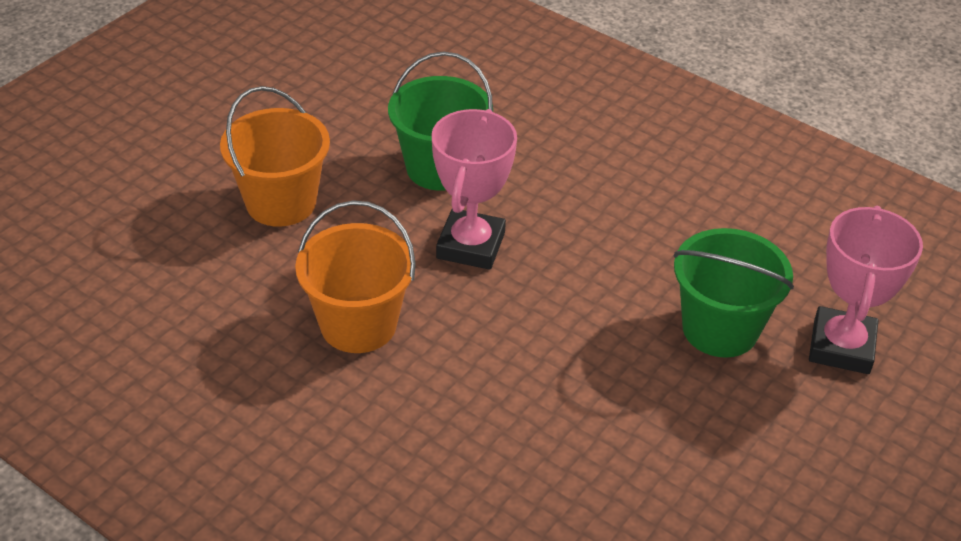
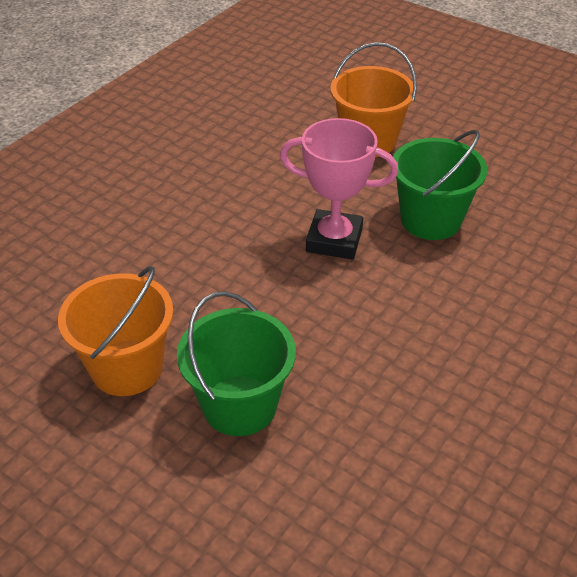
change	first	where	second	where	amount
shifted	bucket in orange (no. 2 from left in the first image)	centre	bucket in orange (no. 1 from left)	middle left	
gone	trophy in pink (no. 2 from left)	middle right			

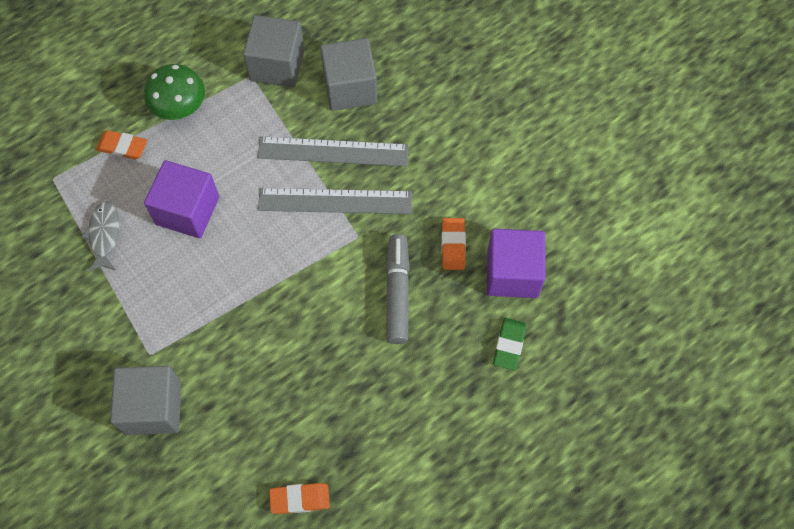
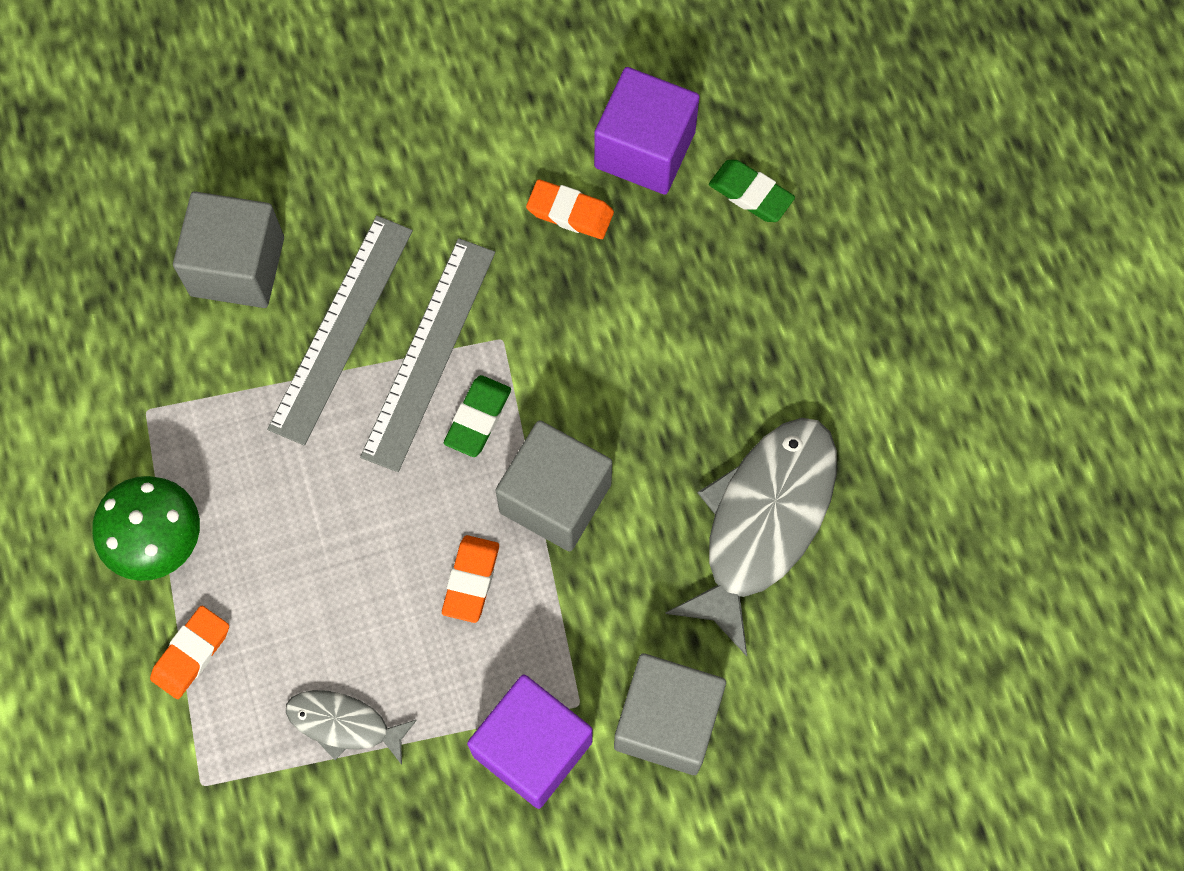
change	first	where	second	where	amount
shifted	eraser in orange (no. 2 from left)	bottom centre		centre	
new			eraser in green (no. 1 from left)	centre	
shifted	cube in purple (no. 1 from left)	middle left		bottom centre	
shifted	cube in grey (no. 2 from left)	top centre		centre	
new			fish in grey (no. 2 from left)	centre	
gone	marker in grey	centre			

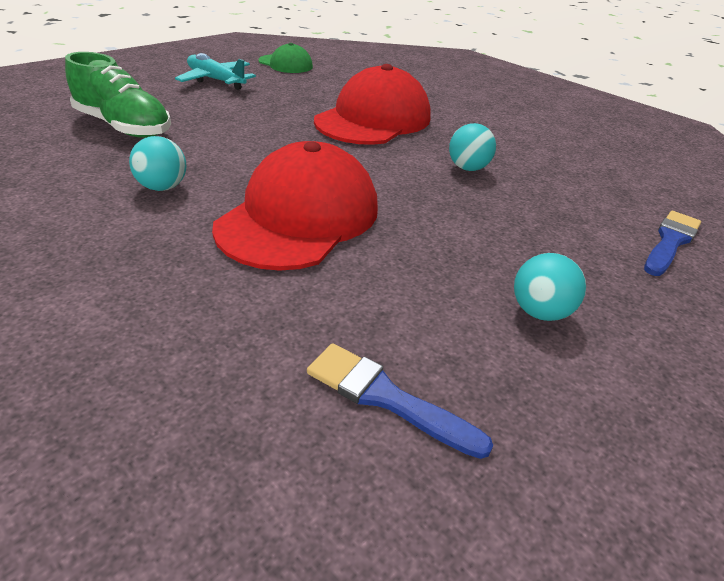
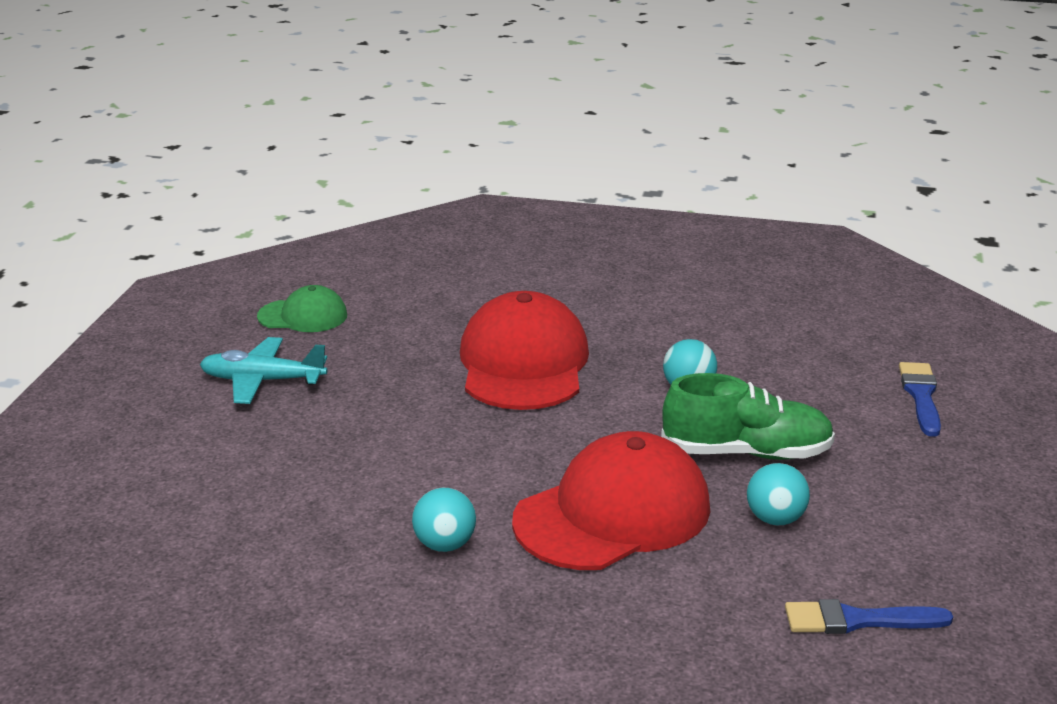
change	first	where	second	where	amount
rotated	cap in red (no. 1 from left in the first image)	centre	cap in red (no. 2 from left)	bottom centre	60 degrees clockwise
shifted	shoe in green	top left		middle right	
shifted	ball in turquoise (no. 3 from left)	middle right		bottom right	

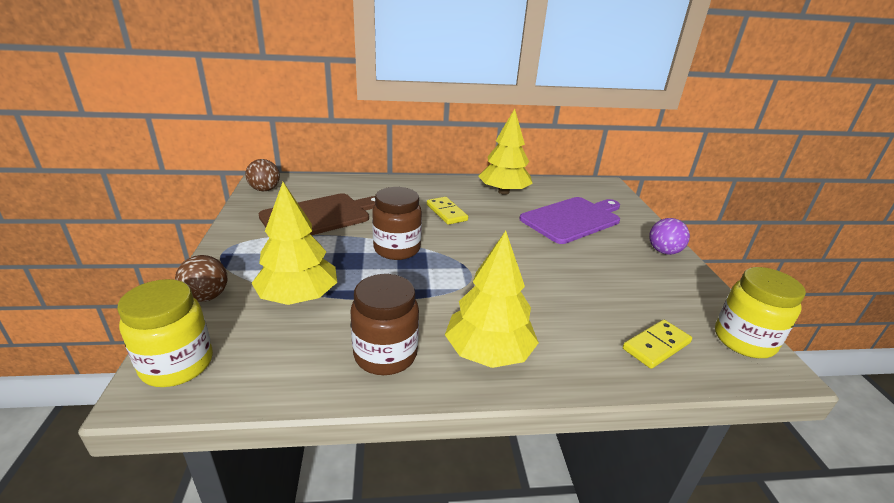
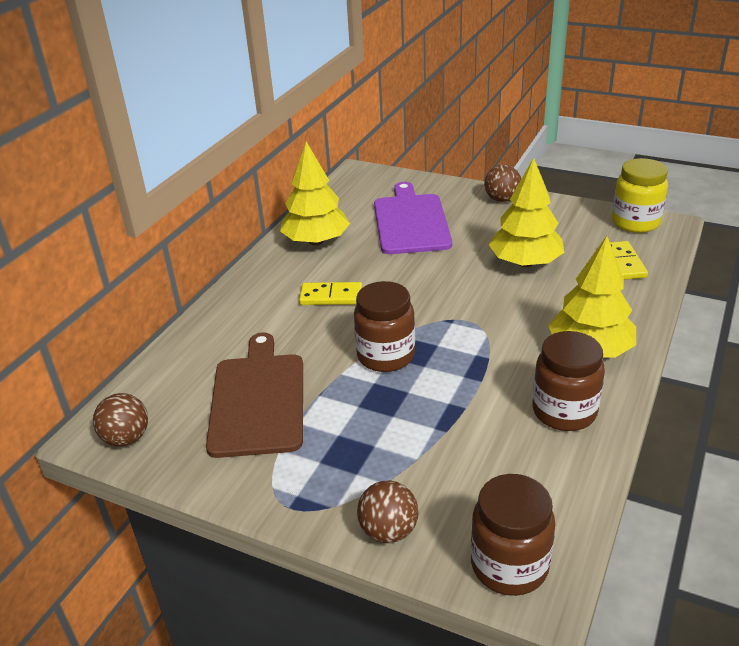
change	first	where	second	where	amount
repainted	jar in yellow (no. 1 from left)	middle left	jar in brown (no. 2 from left)	bottom right	
repainted	ball in purple	middle right	ball in brown (no. 3 from left)	top right	
shifted	tree in yellow (no. 1 from left in the first image)	middle left	tree in yellow (no. 2 from left)	top right	

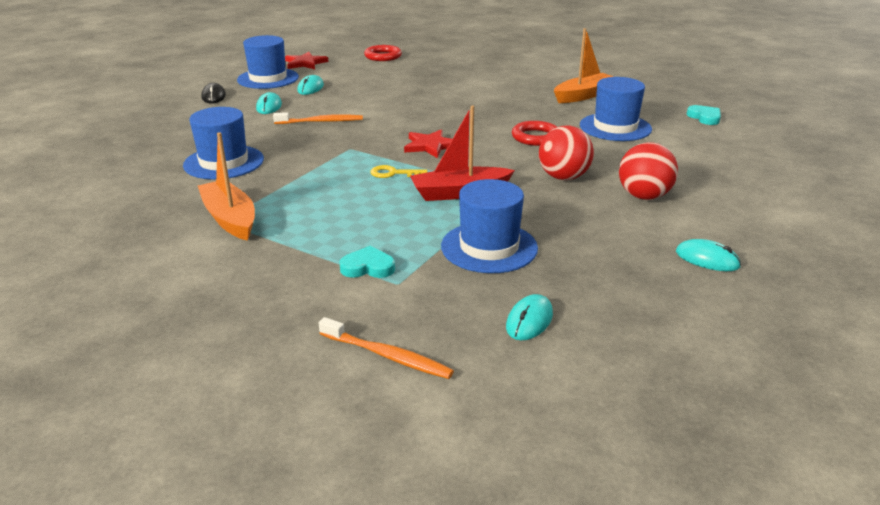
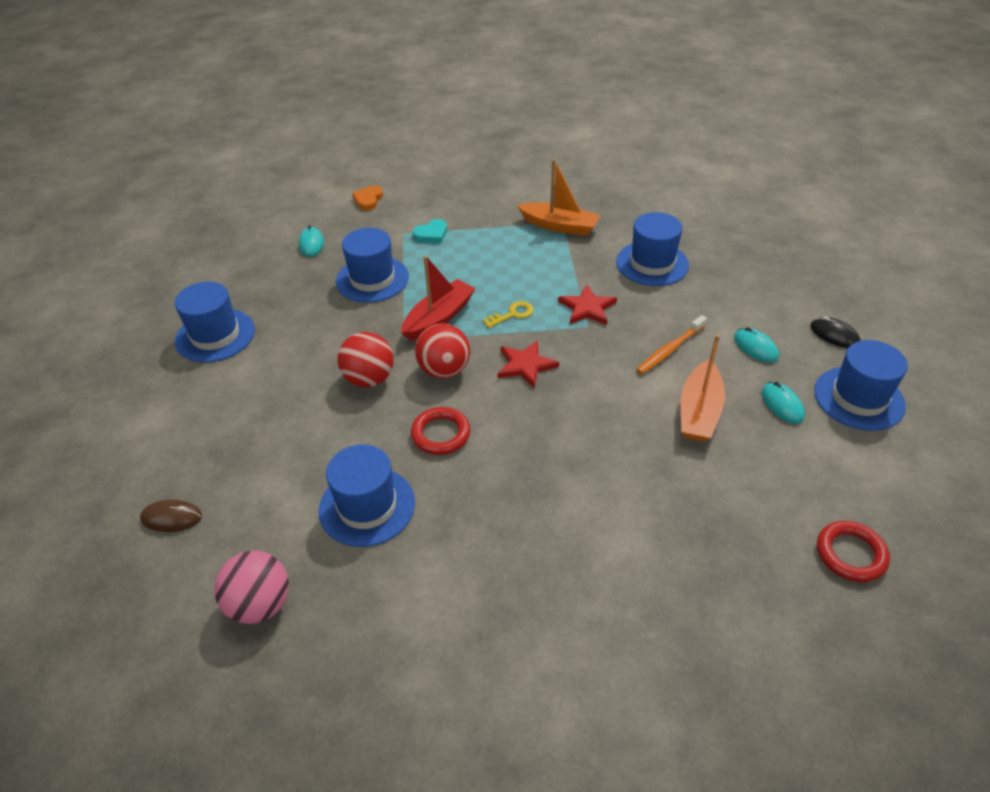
change	first	where	second	where	amount
new			mouse in brown	middle left	
swapped	mouse in turquoise (no. 4 from left)	middle right	hat in blue (no. 1 from left)	middle left	
swapped	heart in turquoise (no. 2 from left)	top right	ball in pink	bottom left	
swapped	toothbrush in orange (no. 2 from left)	bottom centre	heart in orange	top centre	
shifted	ball in red (no. 2 from left)	middle right		centre	
shifted	star in red (no. 1 from left in the first image)	top centre	star in red (no. 2 from left)	centre	
shifted	boat in orange (no. 2 from left)	top centre		middle right	

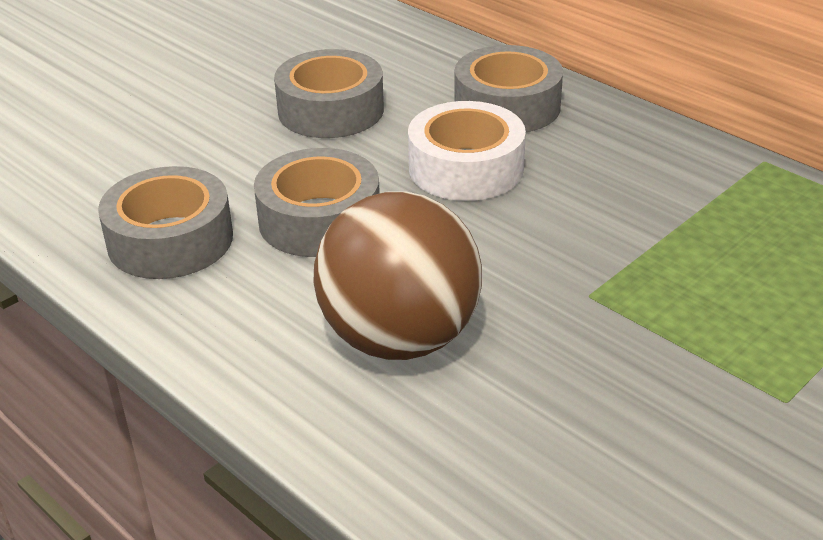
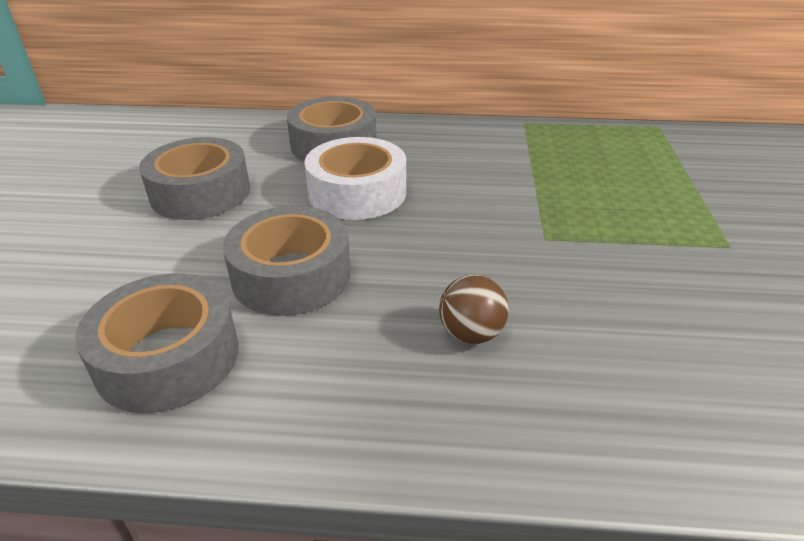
change	first	where	second	where	amount
scaled	ball in brown	centre		centre	x0.43

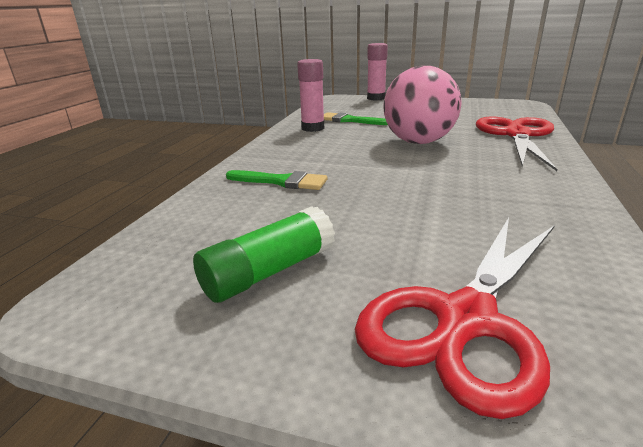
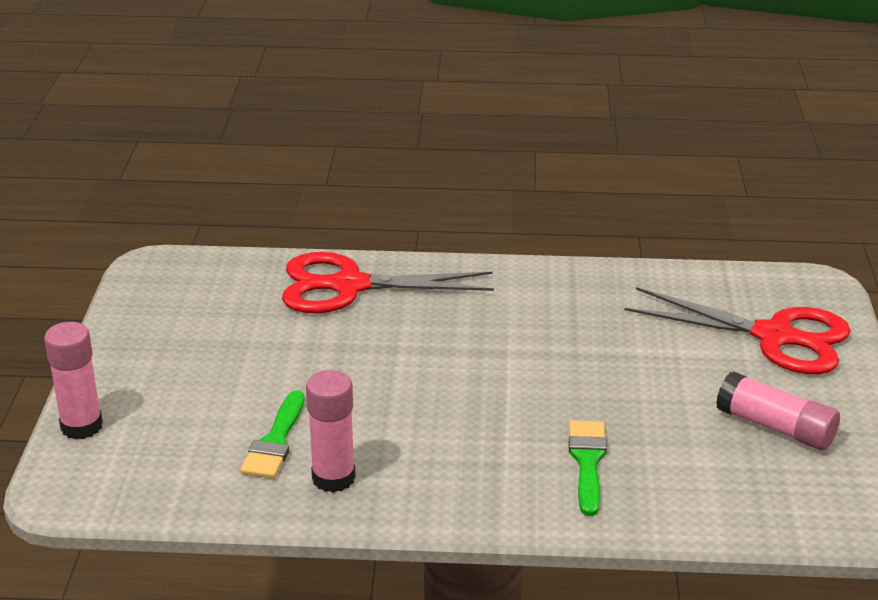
change	first	where	second	where	amount
repainted	glue stick in green	centre	glue stick in pink (no. 3 from left)	bottom right	
gone	ball in pink	top centre			

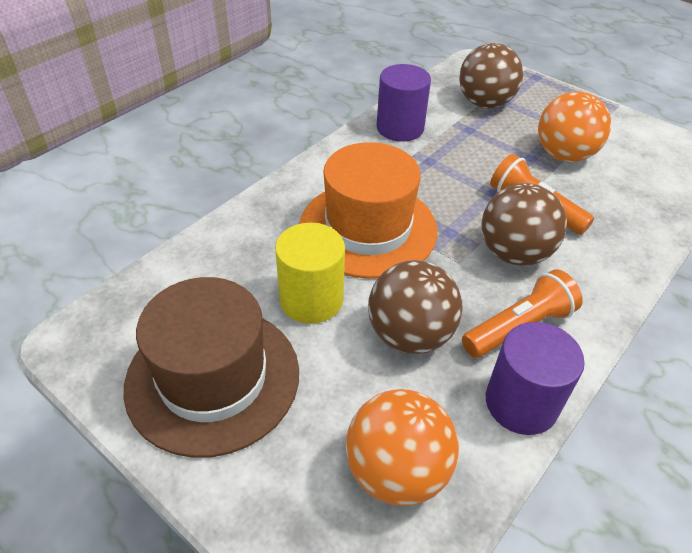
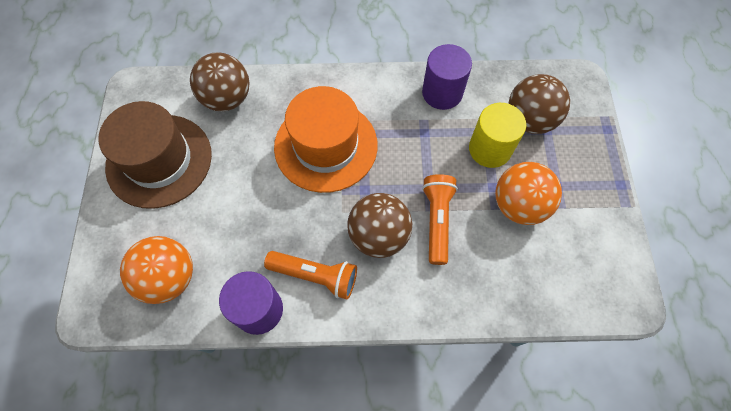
change	first	where	second	where	amount
shifted	ball in brown (no. 1 from left)	centre		top left	
shifted	cylinder in yellow	centre		top right	

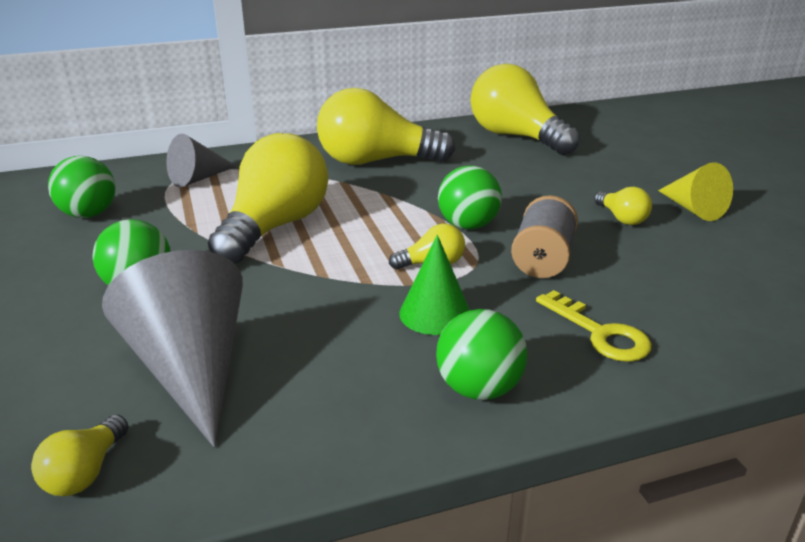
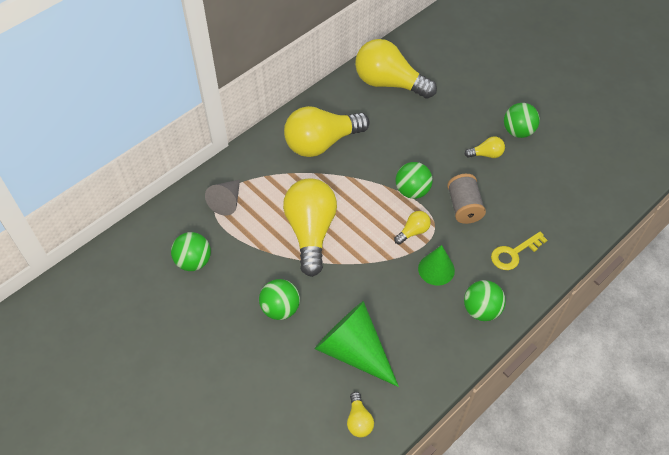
change	first	where	second	where	amount
repainted	cone in grey (no. 1 from left)	middle left	cone in green (no. 1 from left)	bottom centre	
rotated	light bulb in yellow (no. 6 from left)	middle right		top right	45 degrees counterclockwise
rotated	key in yellow	middle right		middle right	120 degrees clockwise
swapped	cone in yellow	middle right	ball in green (no. 5 from left)	top right	

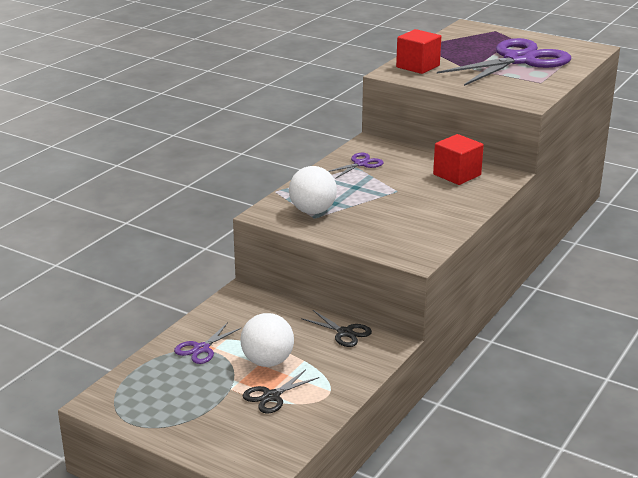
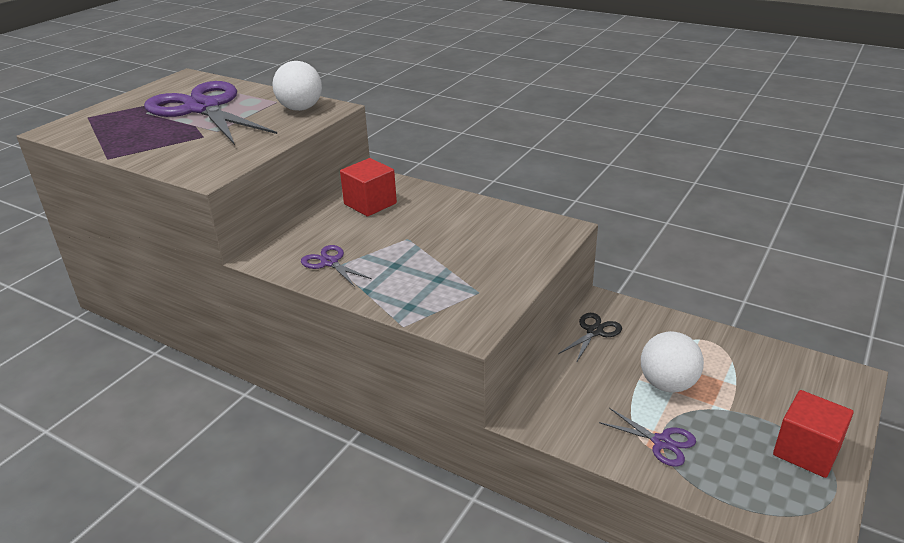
change	first	where	second	where	amount
shifted	ball in white (no. 2 from left in the first image)	centre	ball in white (no. 1 from left)	top left	
shifted	cube in red (no. 1 from left in the first image)	top centre	cube in red (no. 2 from left)	bottom right	
gone	scissors in black (no. 1 from left)	bottom centre			

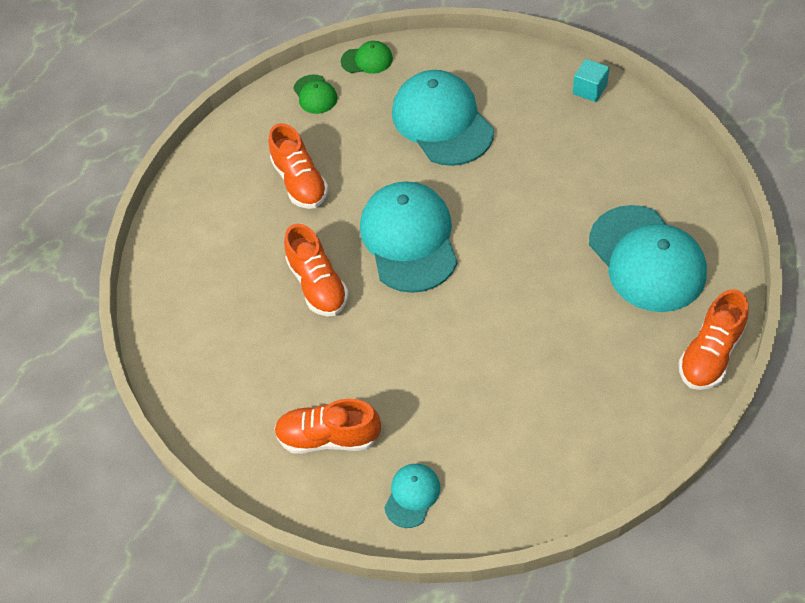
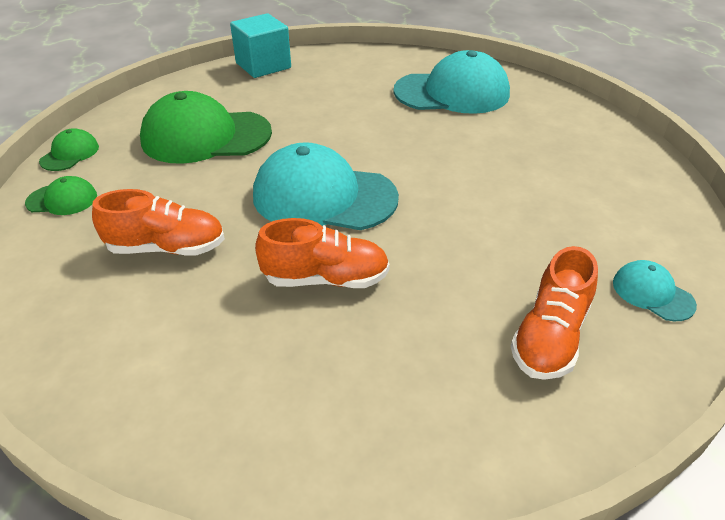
change	first	where	second	where	amount
repainted	cap in turquoise (no. 3 from left)	top centre	cap in green (no. 3 from left)	top left	
scaled	cube in turquoise	top right		top centre	x1.74
gone	shoe in orange (no. 4 from left)	middle right			

